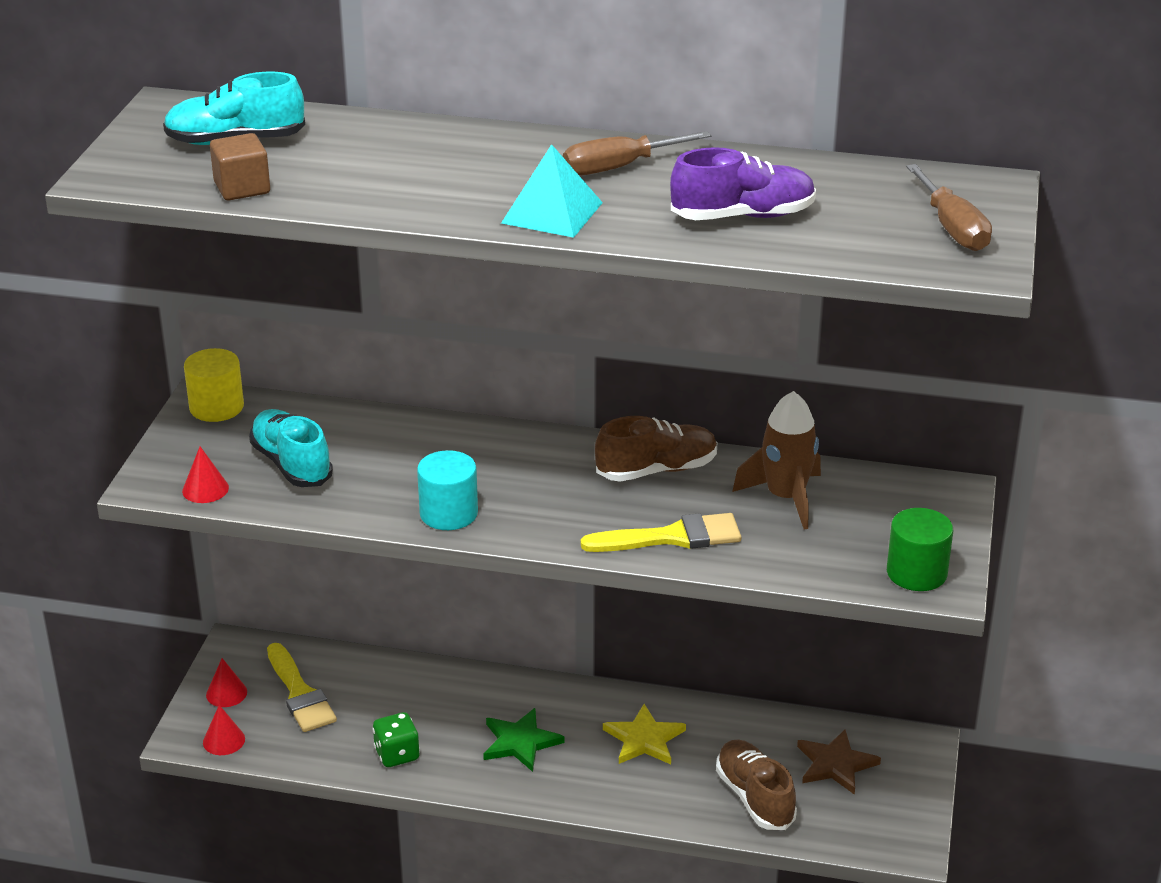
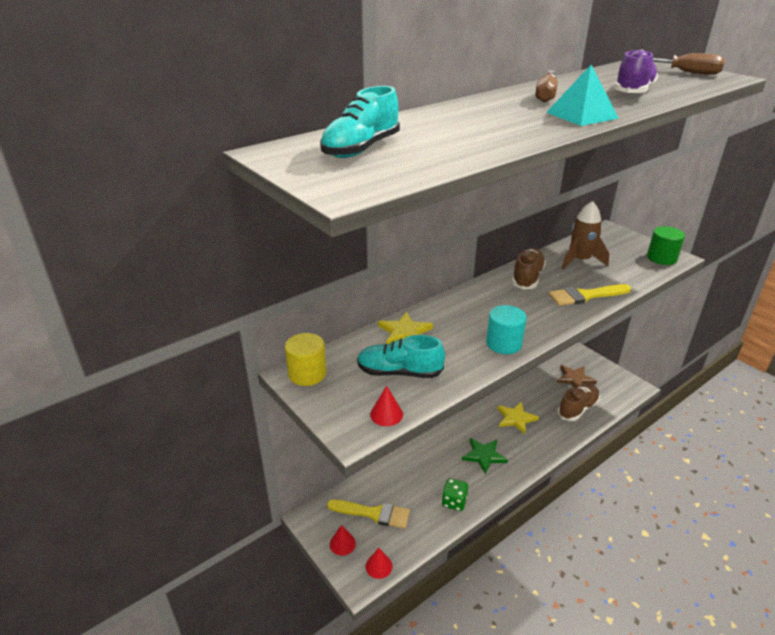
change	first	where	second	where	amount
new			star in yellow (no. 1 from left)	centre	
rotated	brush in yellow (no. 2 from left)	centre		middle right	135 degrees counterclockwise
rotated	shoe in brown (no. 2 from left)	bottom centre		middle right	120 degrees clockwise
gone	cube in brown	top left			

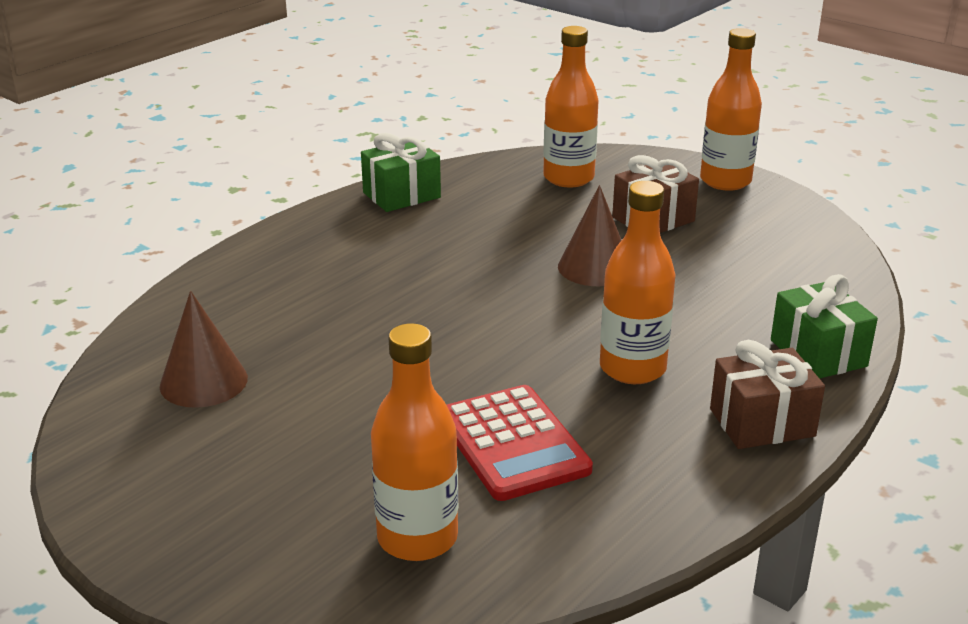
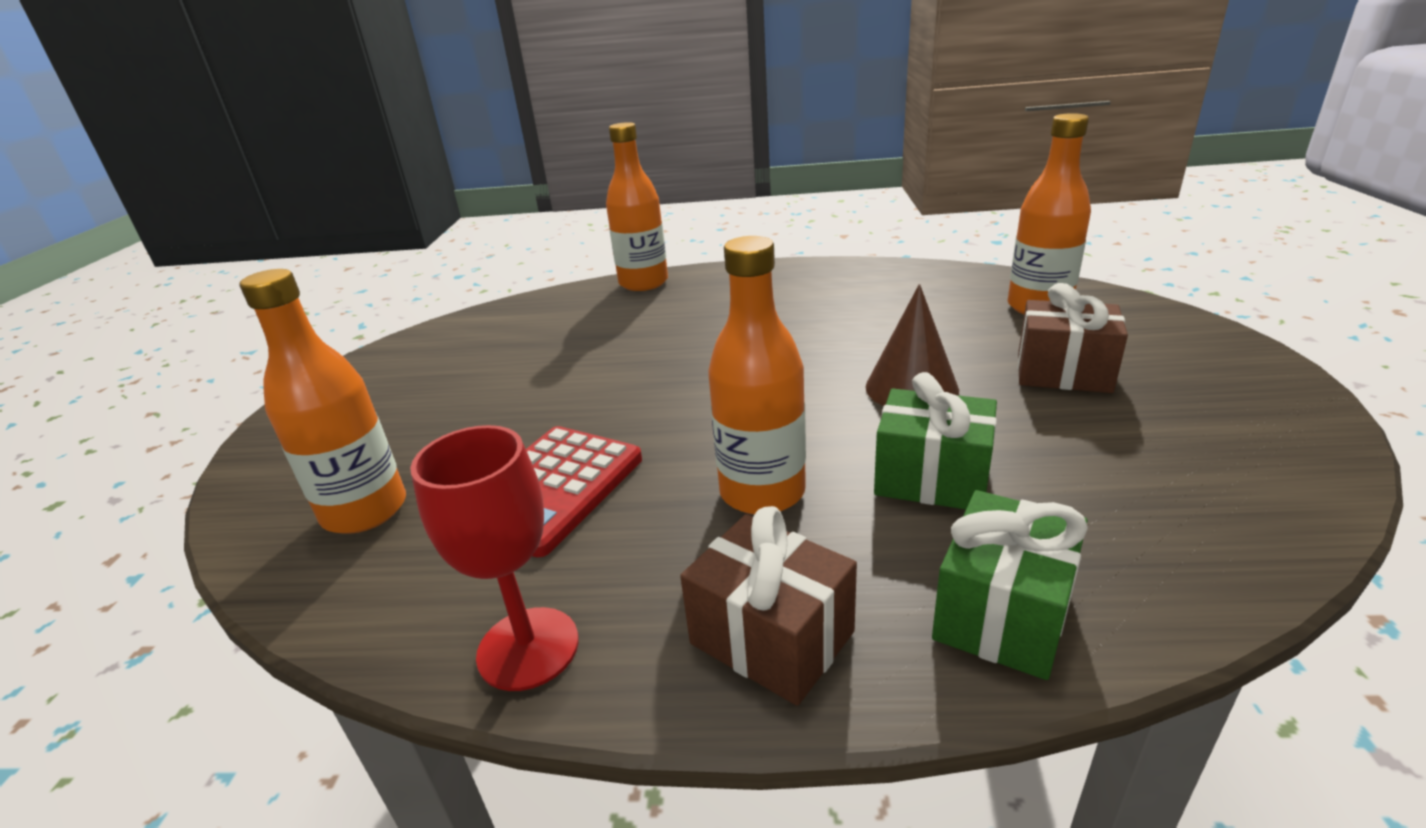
change	first	where	second	where	amount
new			goblet in red	bottom centre	
shifted	bottle in orange (no. 4 from left in the first image)	top right	bottle in orange (no. 2 from left)	top centre	
shifted	gift in green (no. 1 from left)	top centre		centre	
gone	cone in brown (no. 1 from left)	middle left			

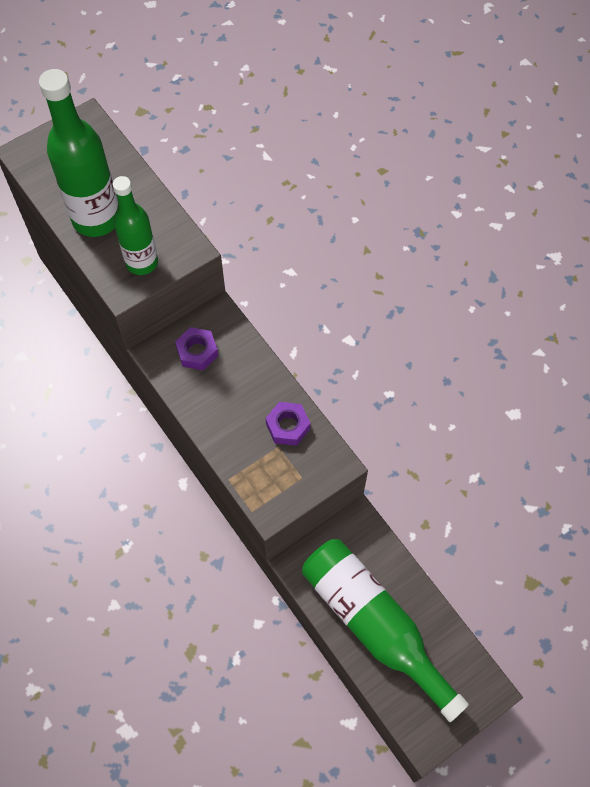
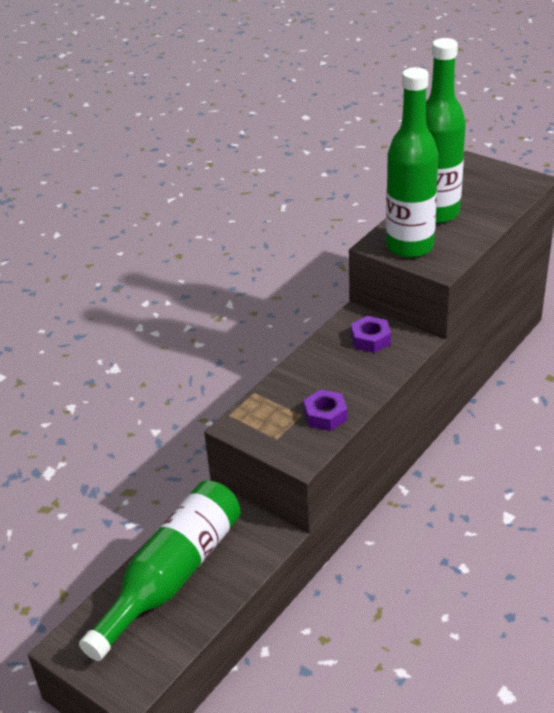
change	first	where	second	where	amount
scaled	bottle in green (no. 2 from left)	top left		top right	x1.55

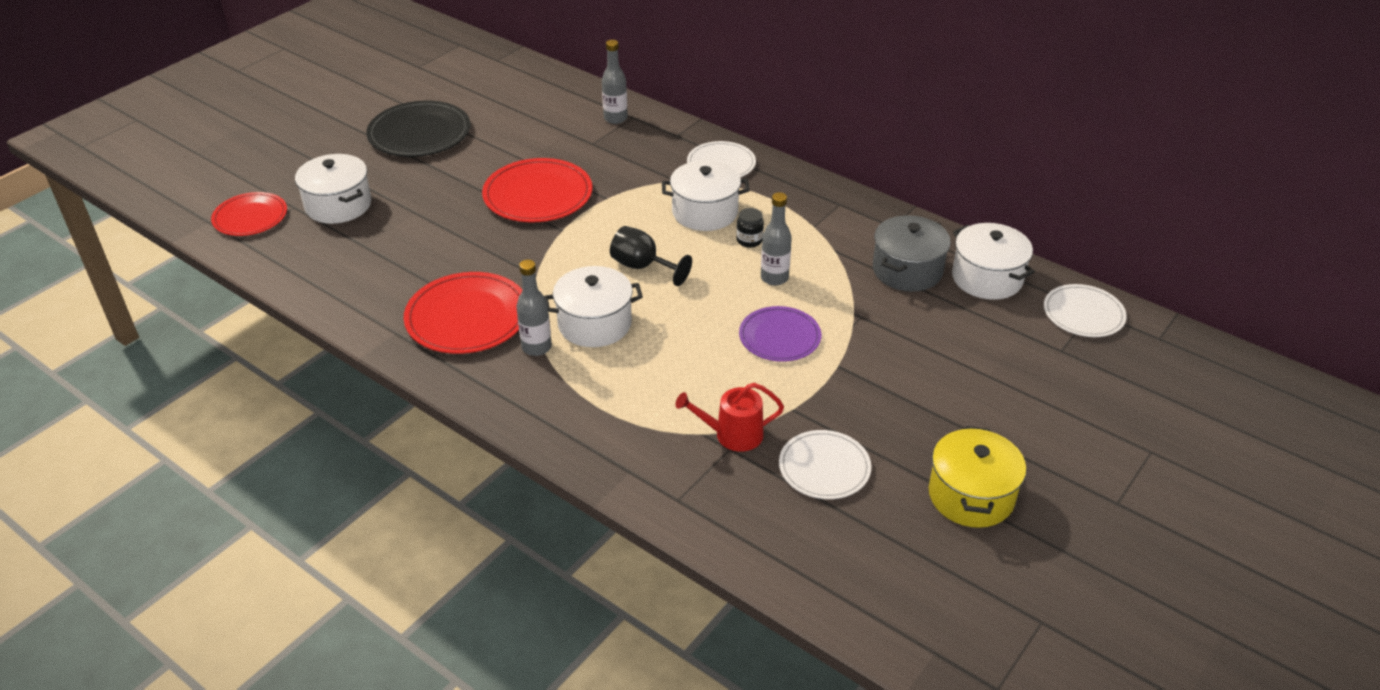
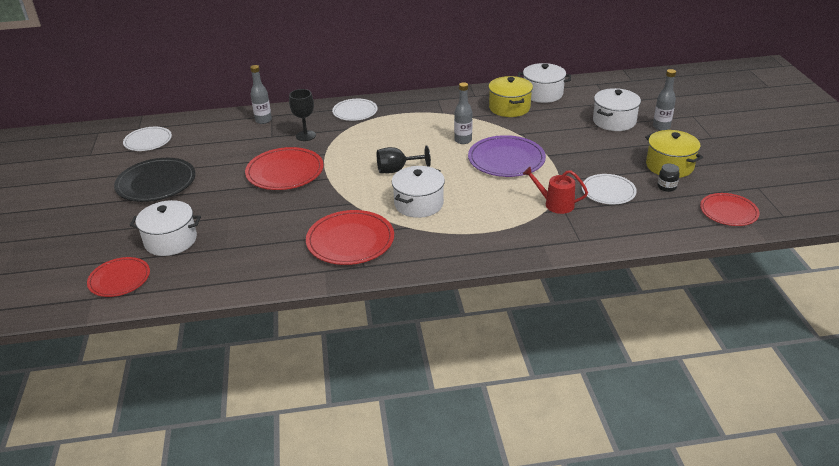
change	first	where	second	where	amount
shifted	plate in white (no. 3 from left in the first image)	middle right	plate in white (no. 1 from left)	top left	
new			goblet in black (no. 1 from left)	top centre	
scaled	plate in purple	centre		centre	x1.53
repainted	pot in grey	centre	pot in yellow (no. 1 from left)	top centre	
rotated	watering can in red	centre		centre	75 degrees clockwise
shifted	pot in white (no. 3 from left in the first image)	top centre	pot in white (no. 4 from left)	top right	
shifted	bottle in grey (no. 1 from left in the first image)	centre	bottle in grey (no. 3 from left)	top right	
shifted	jar in black	top centre		middle right	
new			plate in red (no. 4 from left)	middle right	

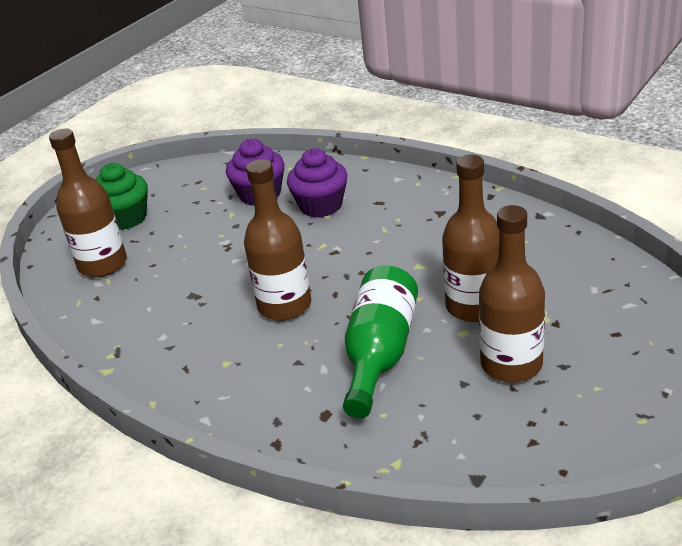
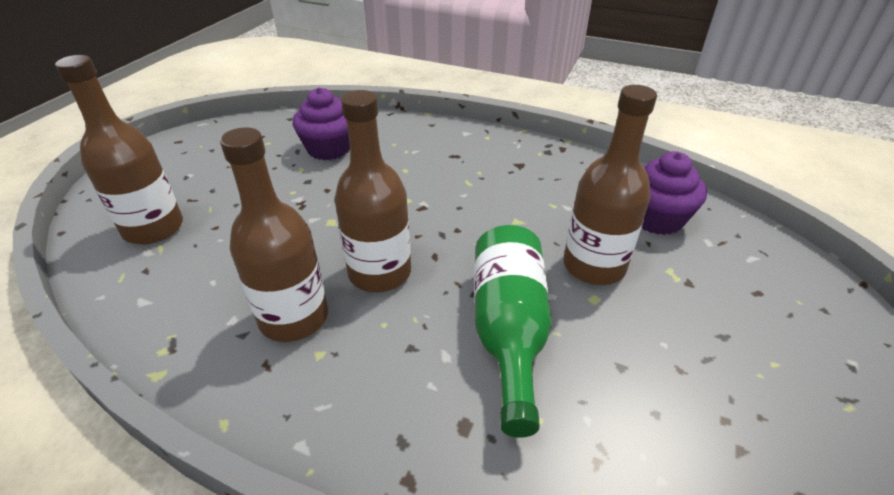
change	first	where	second	where	amount
shifted	bottle in brown (no. 4 from left in the first image)	middle right	bottle in brown (no. 2 from left)	middle left	
shifted	cupcake in purple (no. 2 from left)	centre		middle right	
gone	cupcake in green	middle left			

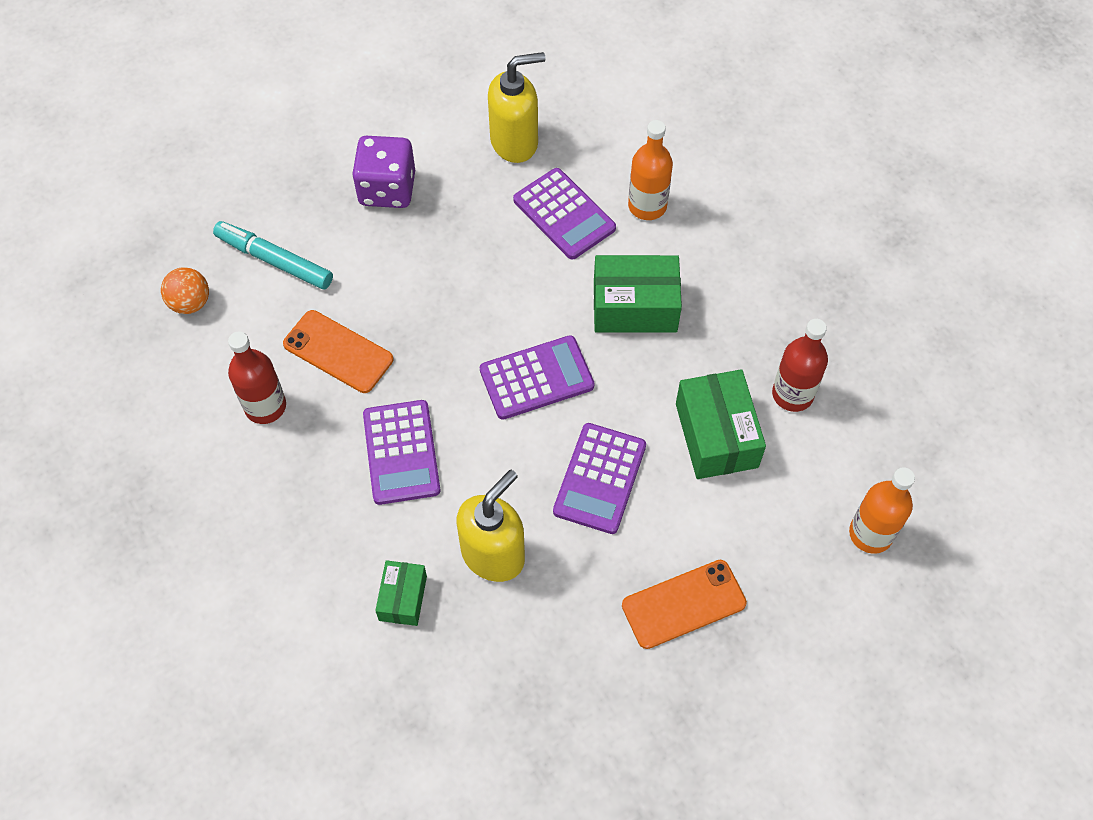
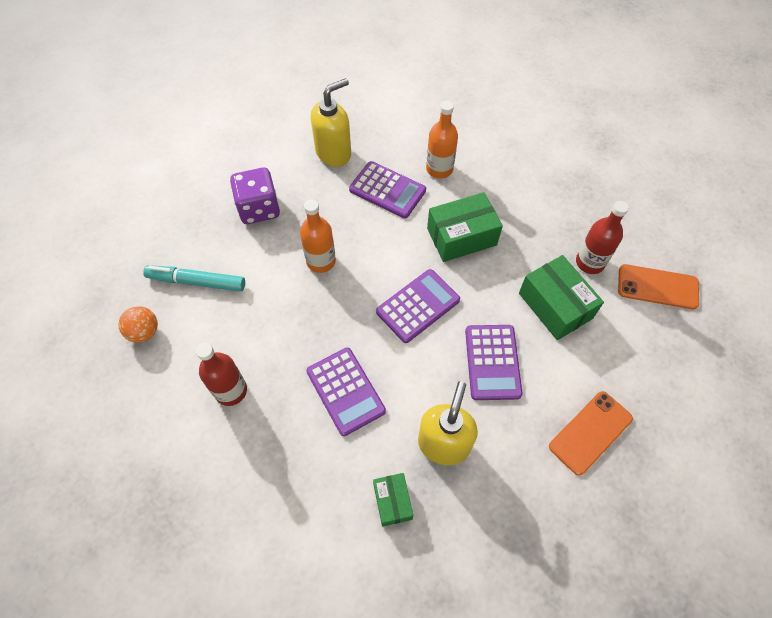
change	first	where	second	where	amount
shifted	bottle in orange (no. 2 from left in the first image)	middle right	bottle in orange (no. 1 from left)	centre	
shifted	phone in orange (no. 1 from left in the first image)	middle left	phone in orange (no. 2 from left)	middle right	

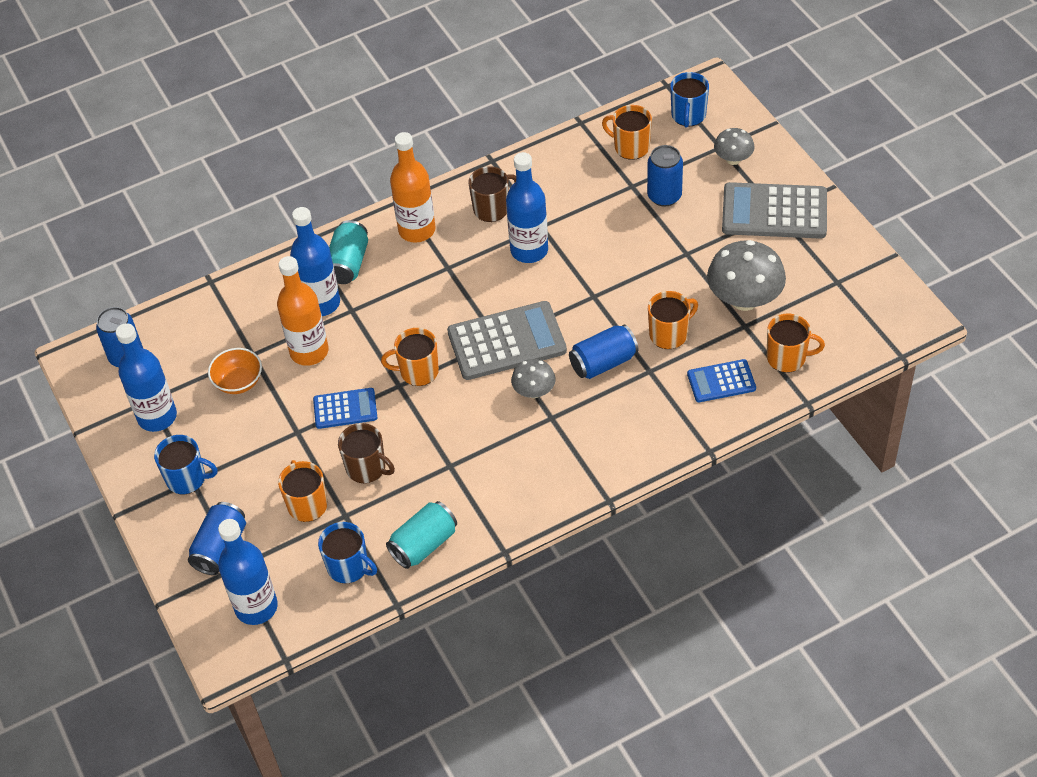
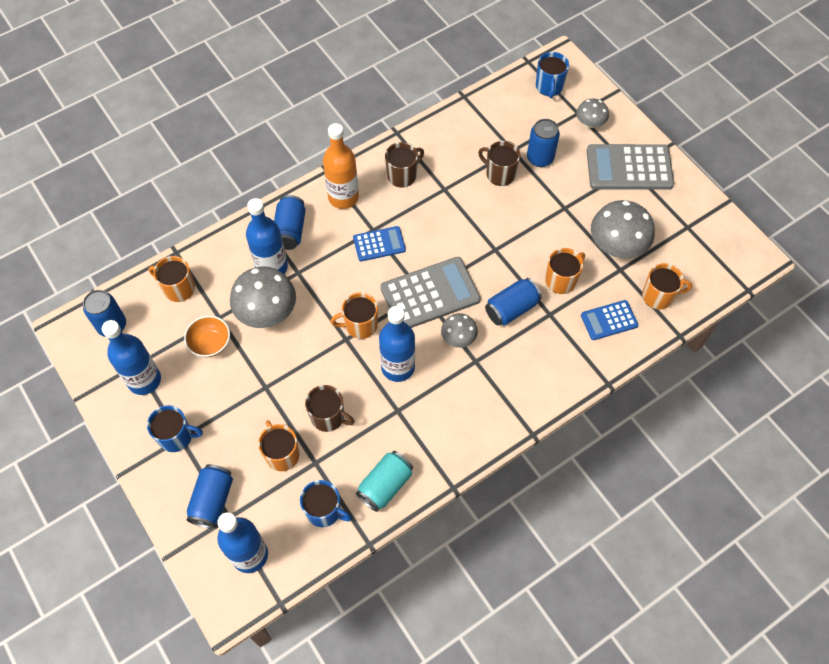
change	first	where	second	where	amount
shifted	mug in orange (no. 3 from left in the first image)	top centre	mug in orange (no. 1 from left)	middle left	
swapped	bottle in orange (no. 1 from left)	middle left	mushroom in grey (no. 1 from left)	middle left	
repainted	can in turquoise (no. 1 from left)	top centre	can in blue (no. 3 from left)	centre	
shifted	calculator in blue (no. 1 from left)	middle left		centre	
shifted	bottle in blue (no. 4 from left)	top centre		centre	
new			mug in brown (no. 3 from left)	top centre	

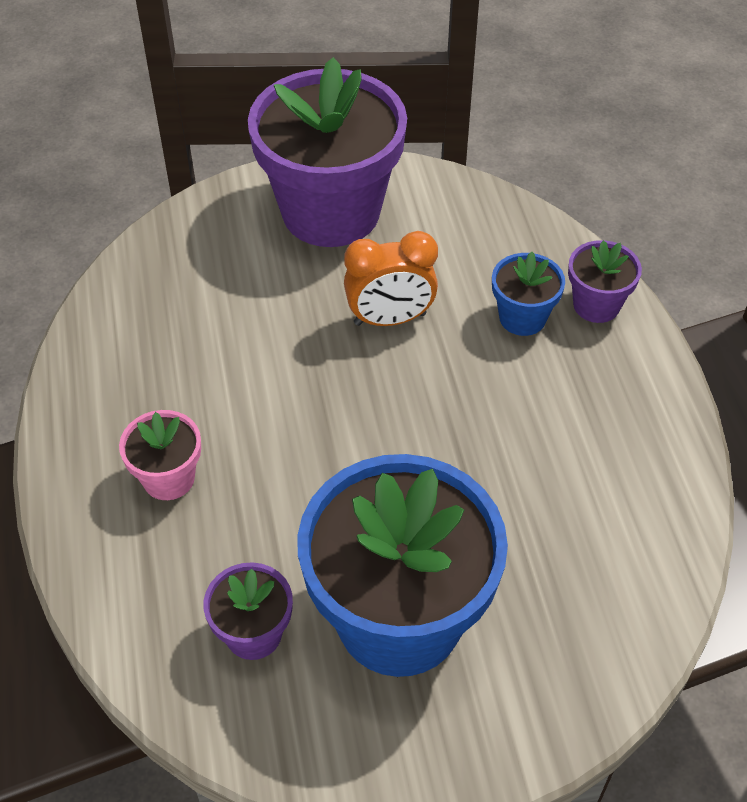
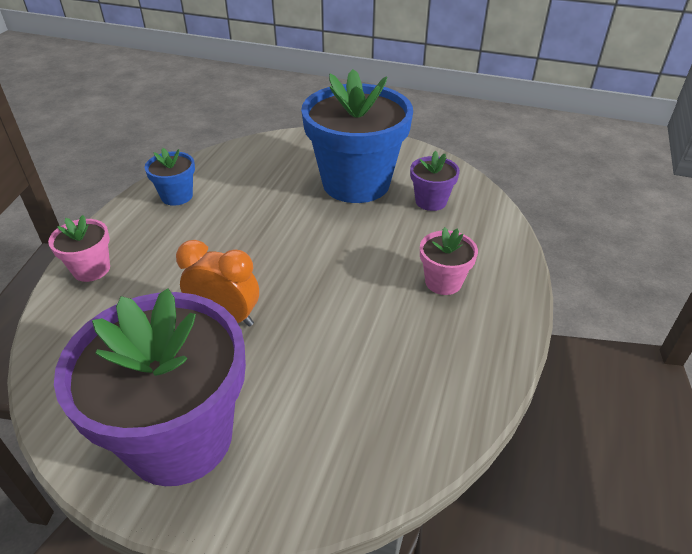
change	first	where	second	where	amount
repainted	flower pot in purple (no. 3 from left)	middle right	flower pot in pink (no. 1 from left)	middle left	
shifted	flower pot in blue (no. 2 from left in the first image)	middle right	flower pot in blue (no. 1 from left)	top left	

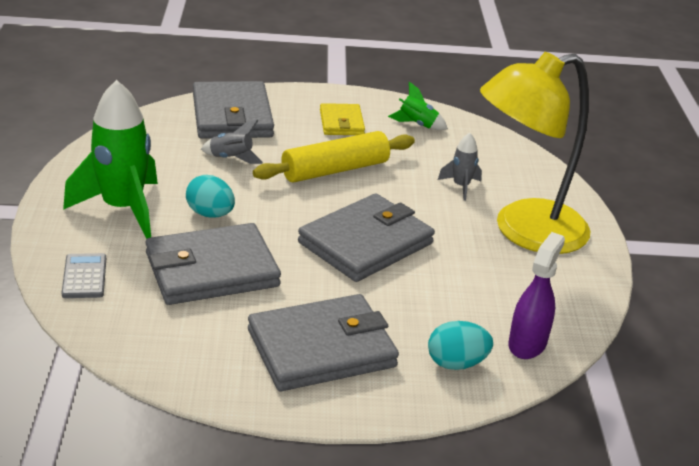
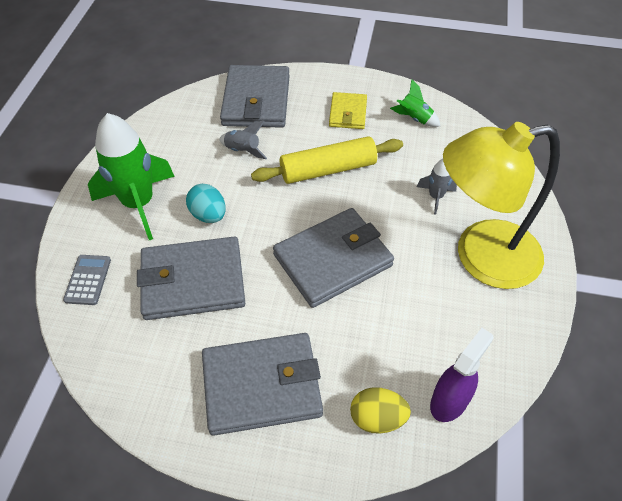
change	first	where	second	where	amount
repainted	egg in turquoise (no. 2 from left)	bottom centre	egg in yellow	bottom centre	

